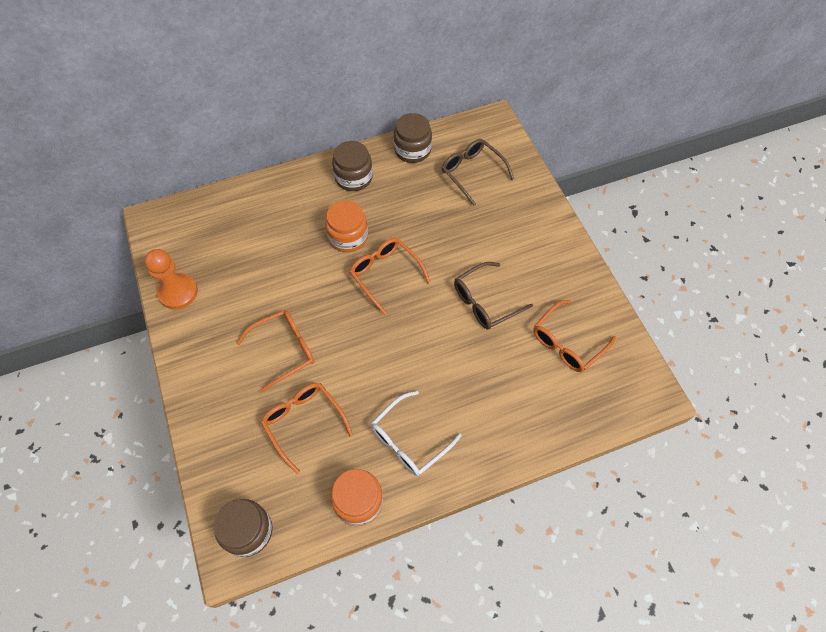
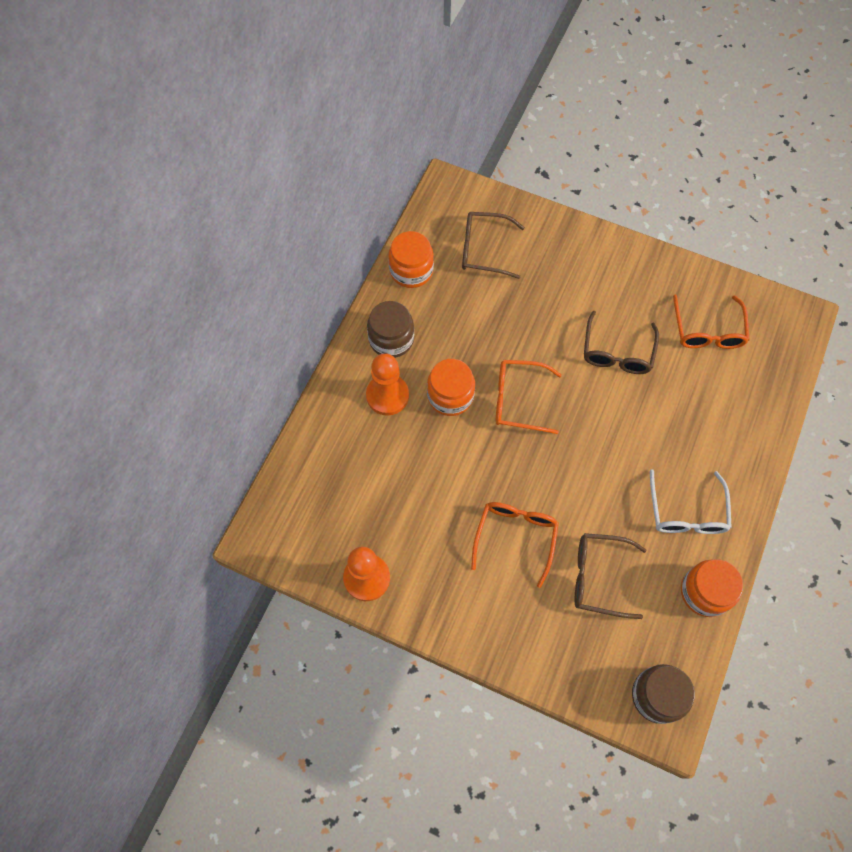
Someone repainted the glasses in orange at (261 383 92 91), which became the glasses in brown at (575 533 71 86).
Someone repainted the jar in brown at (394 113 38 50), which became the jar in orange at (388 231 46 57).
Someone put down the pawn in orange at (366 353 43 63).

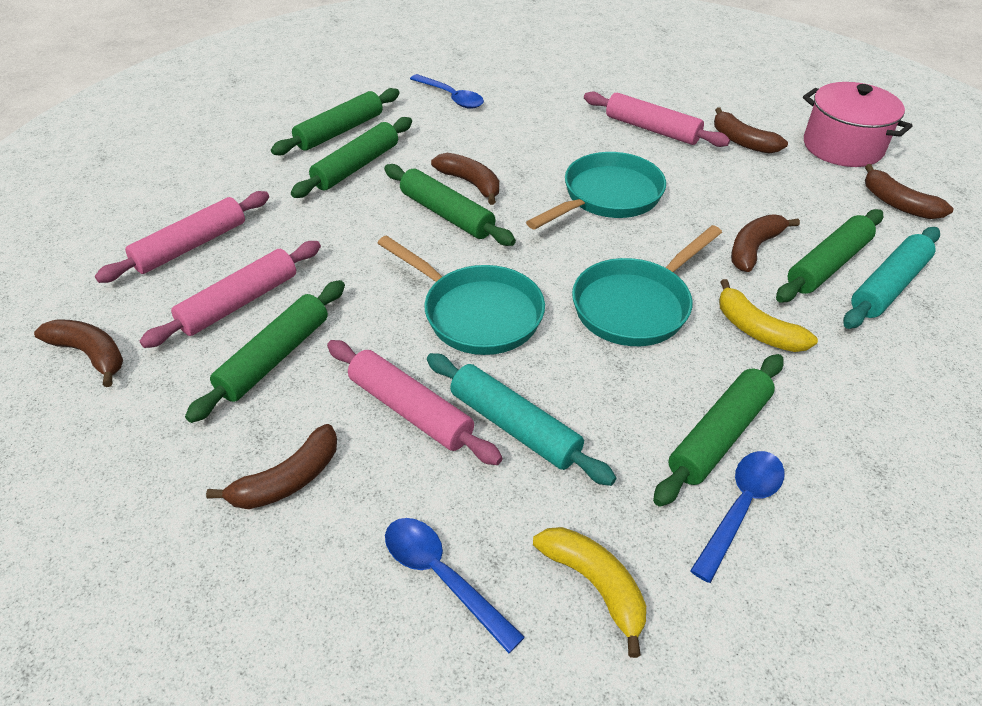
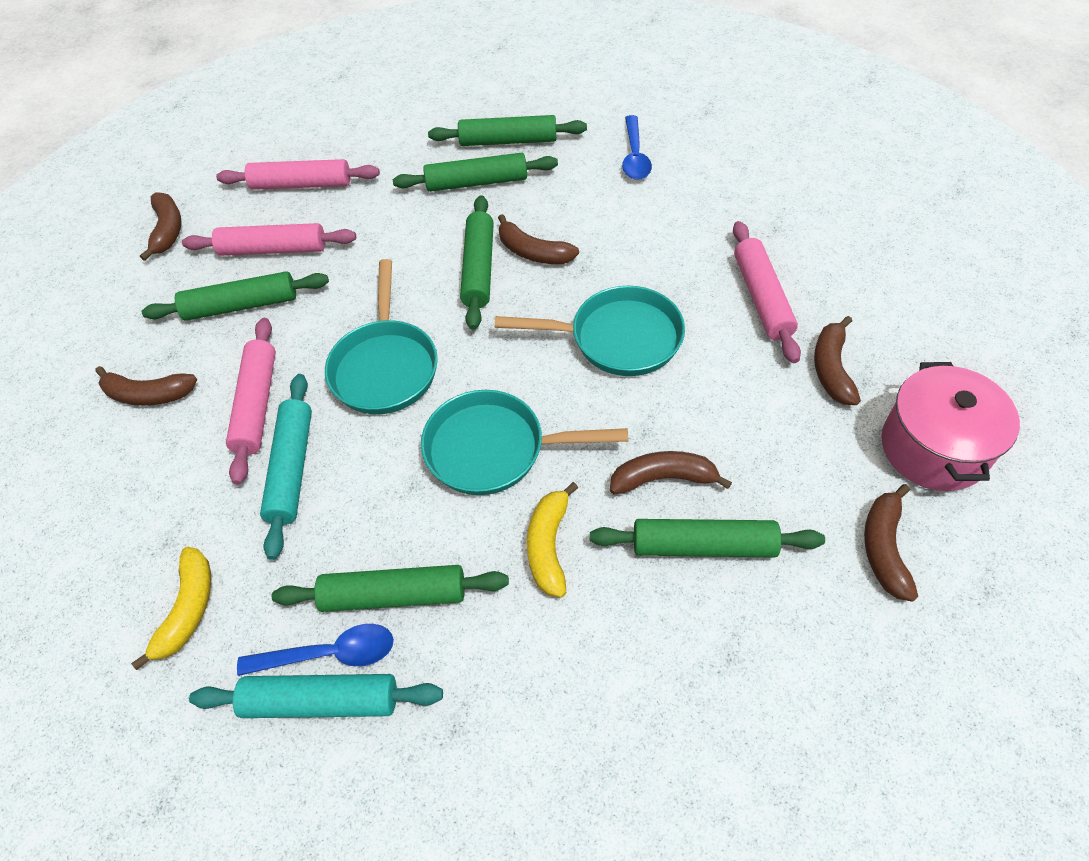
Someone took away the spoon in blue at (385 518 140 135).
Someone rotated the banana in brown at (431 153 68 52) by 120 degrees clockwise.
Someone carried the rolling pin in turquoise from (843 227 97 102) to (189 674 254 44).

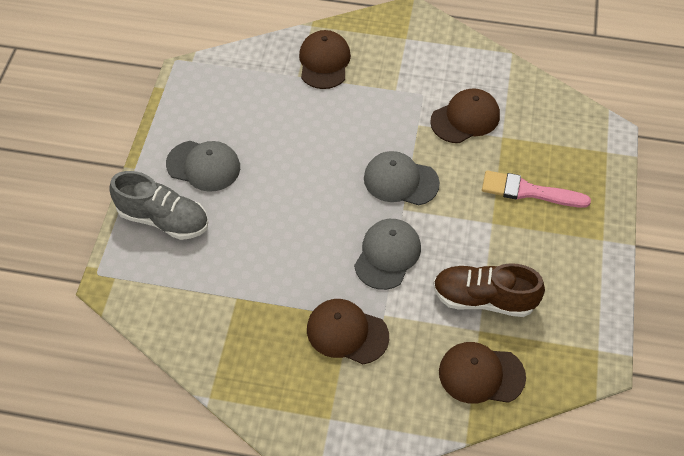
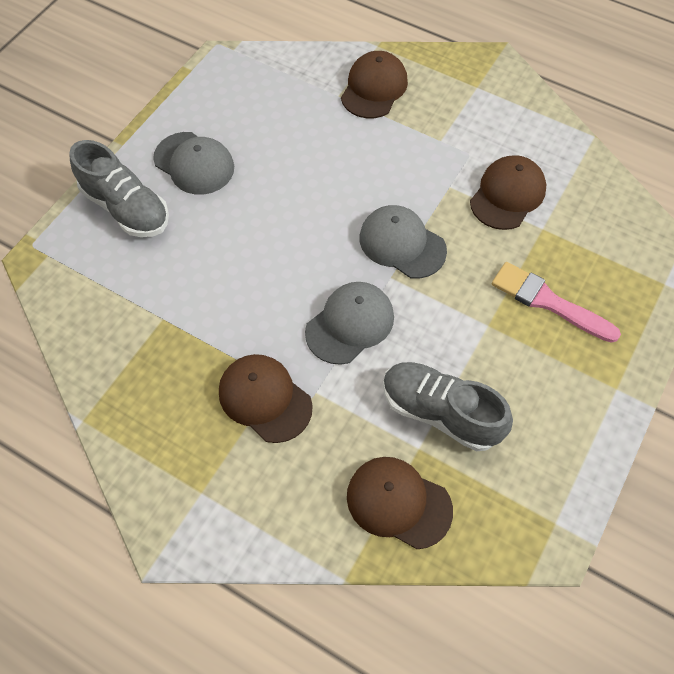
Someone rotated the cap in brown at (430 88 70 55) by 45 degrees counterclockwise.
Someone repainted the shoe in brown at (433 263 112 54), which became the shoe in grey at (383 362 130 89).

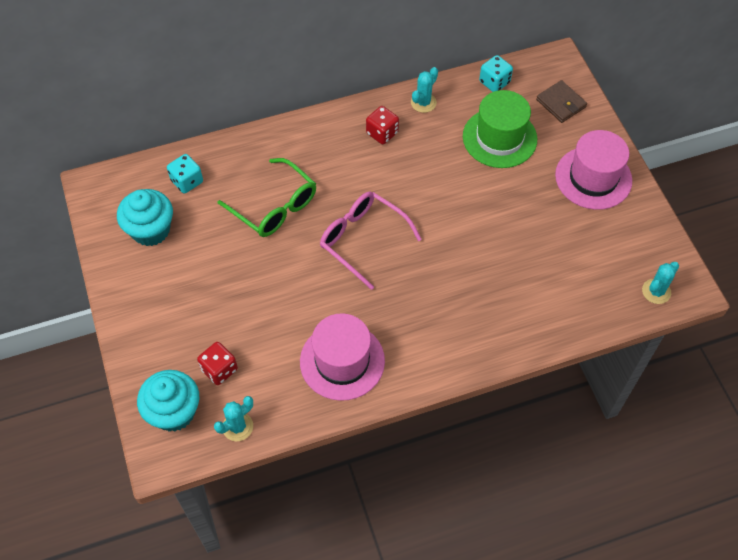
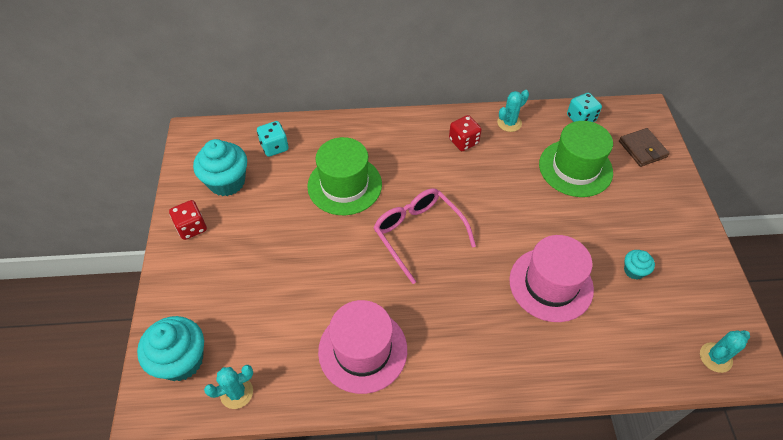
Someone carried the dice in red from (197 342 41 43) to (169 200 38 40).
Someone swapped the glasses in green at (218 158 98 79) for the hat in green at (307 137 75 78).
Someone carried the hat in pink from (555 130 77 80) to (509 235 85 87).
Someone put down the cupcake in turquoise at (624 250 31 29).

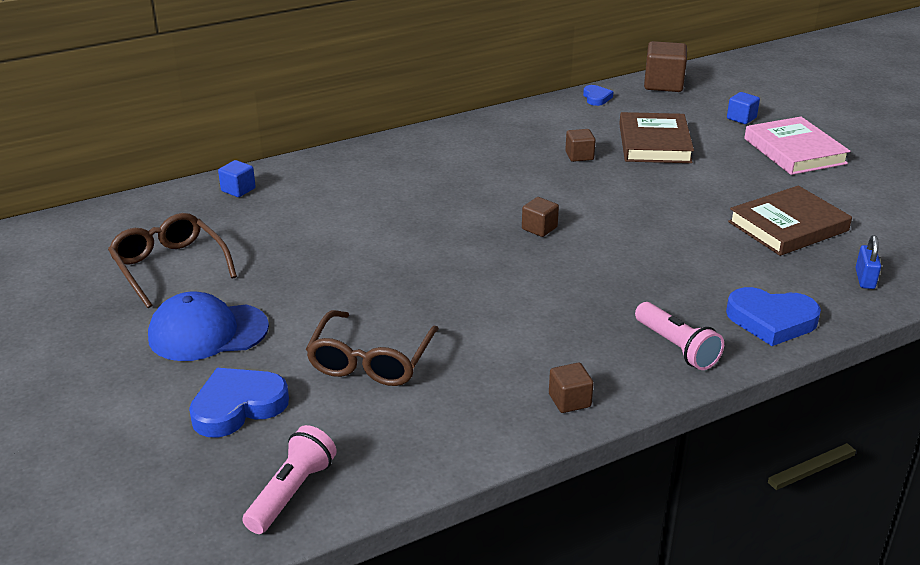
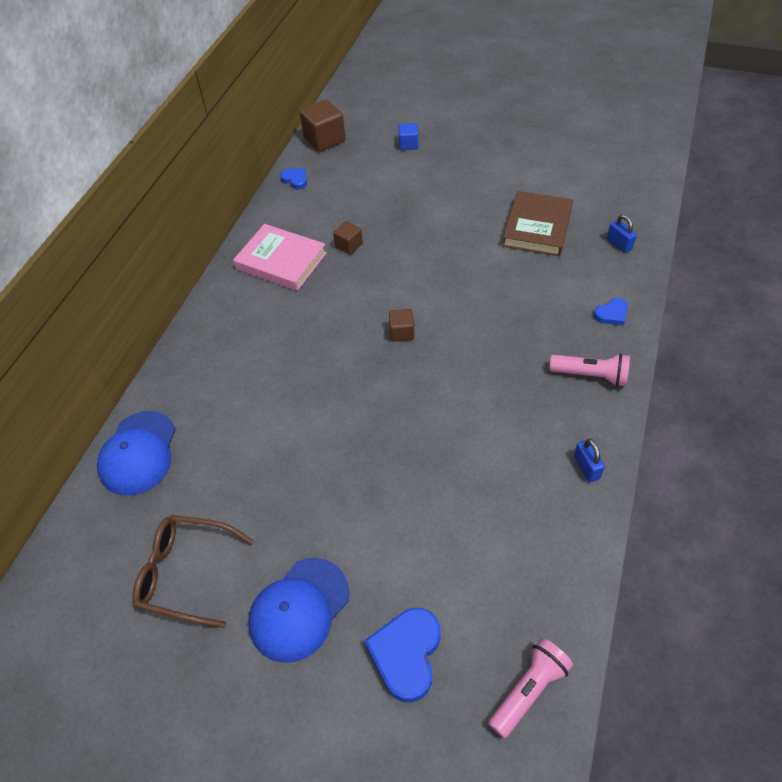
Someone swapped the cube in blue at (218 160 38 37) for the cap in blue at (97 411 79 85).
Someone rotated the flashlight in pink at (242 425 95 109) by 60 degrees clockwise.
Someone took away the glasses in brown at (306 310 133 76).
Someone swapped the cube in brown at (549 363 45 50) for the padlock in blue at (574 439 31 43).
Someone took away the book in brown at (619 112 75 51).
Someone scaled the heart in blue at (726 287 95 59) by 0.55.
Someone carried the book in pink from (744 117 107 58) to (233 224 94 67).

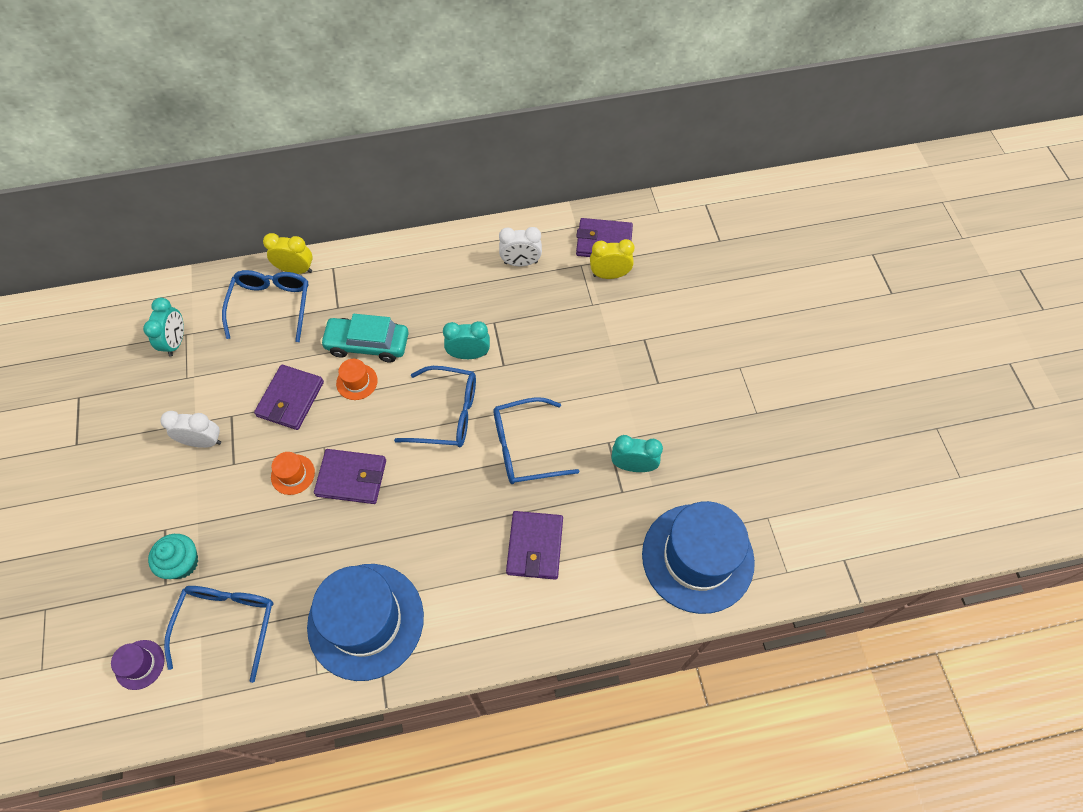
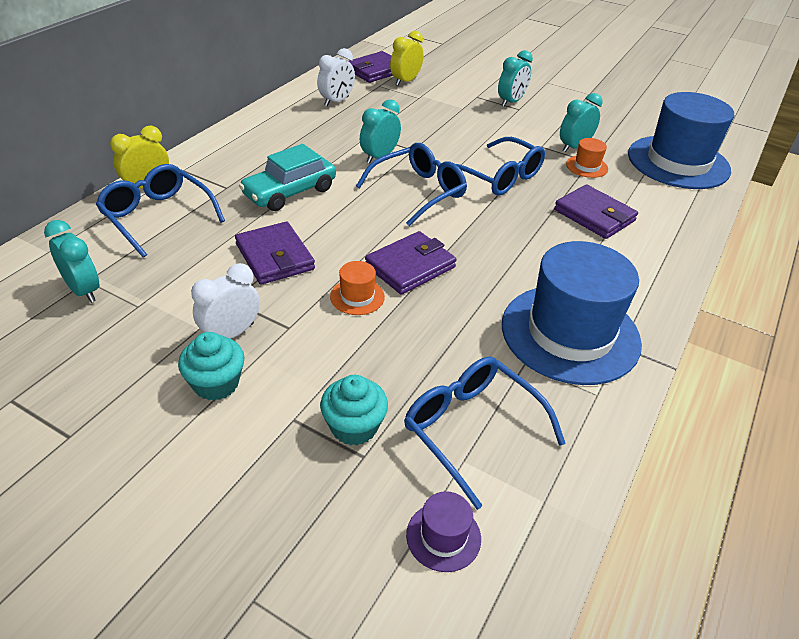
Someone carried the hat in orange from (336 359 42 41) to (566 138 42 40).
Someone rotated the glasses in blue at (493 397 87 87) by 75 degrees counterclockwise.
Someone put down the cupcake in turquoise at (178 332 66 69).
Someone put down the clock in turquoise at (498 50 35 57).

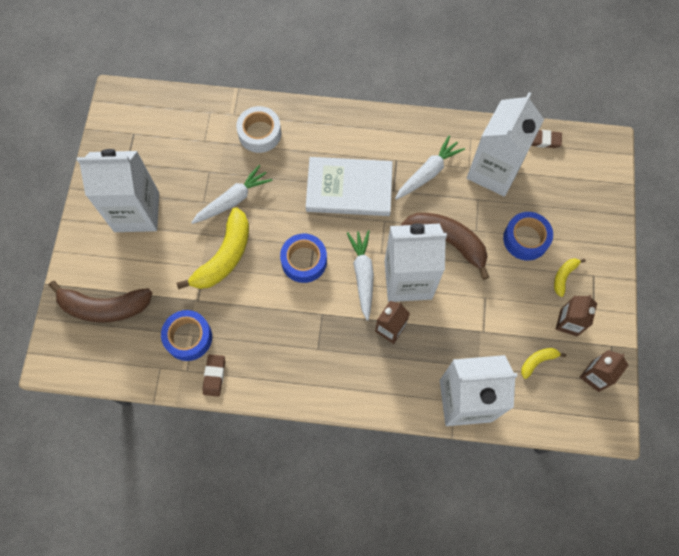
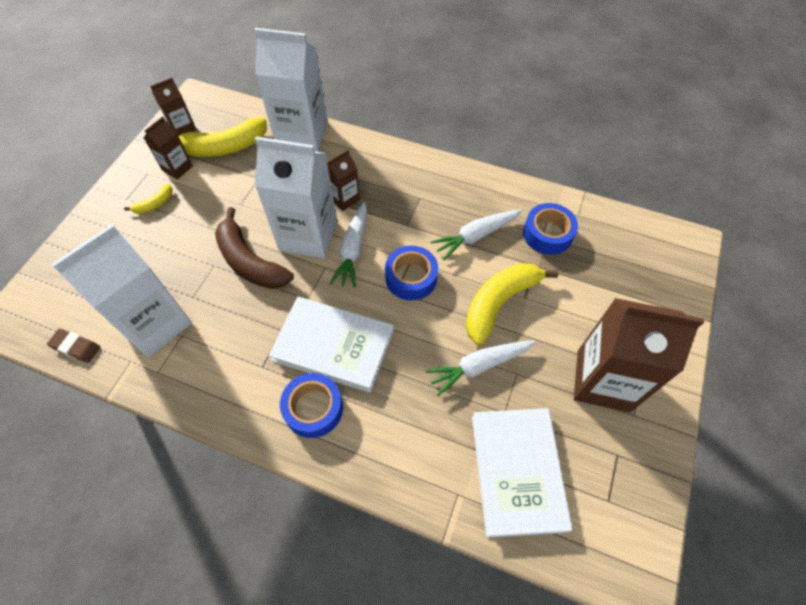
Someone took away the banana in brown at (49 281 103 42).
Someone repainted the carton in white at (77 149 82 83), which became the carton in brown at (574 298 130 114).
Someone took away the eraser in brown at (202 354 23 43).
Someone took away the tape in white at (236 106 45 47).
Someone carried the carrot in white from (395 136 70 64) to (431 210 91 50).
Someone carried the tape in blue from (503 212 50 49) to (280 373 63 65).
Someone scaled the banana in yellow at (521 348 45 31) by 2.11.
Someone put down the book in white at (472 408 100 130).

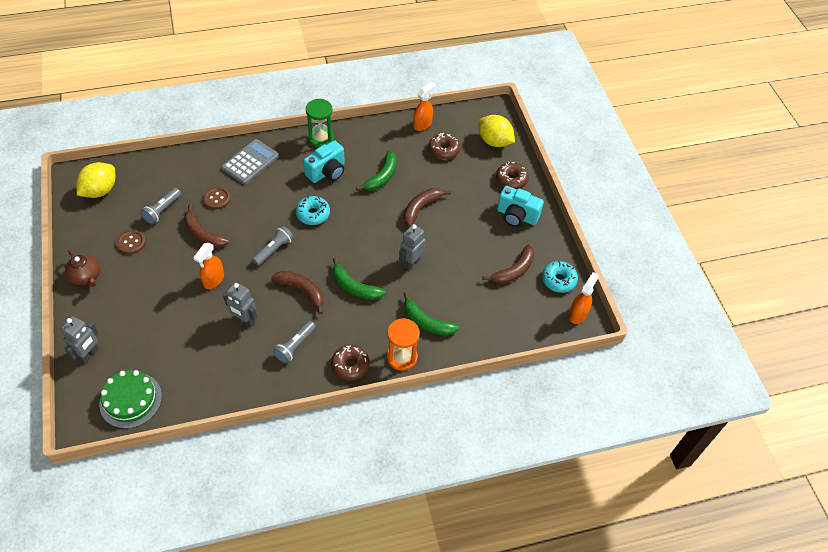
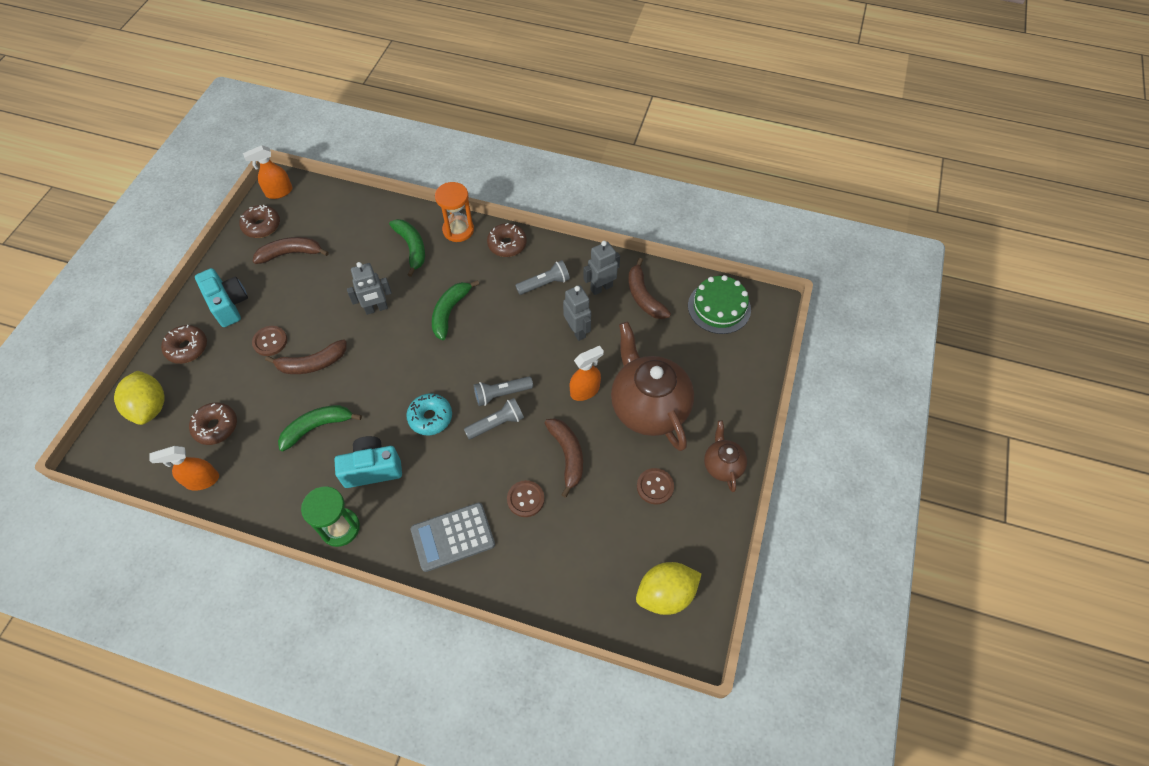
Someone carried the robot in grey from (61 316 38 48) to (583 241 37 54).
Someone carried the flashlight in grey from (141 188 40 36) to (464 398 60 41).
Someone carried the banana in brown from (271 271 52 43) to (628 258 43 61).
Someone rotated the banana in green at (333 258 53 42) by 135 degrees counterclockwise.
Someone repainted the donut in turquoise at (542 261 36 32), which became the donut in brown at (239 205 41 33).
Someone put down the button in brown at (252 326 35 30).
Someone put down the teapot in brown at (611 322 83 129).

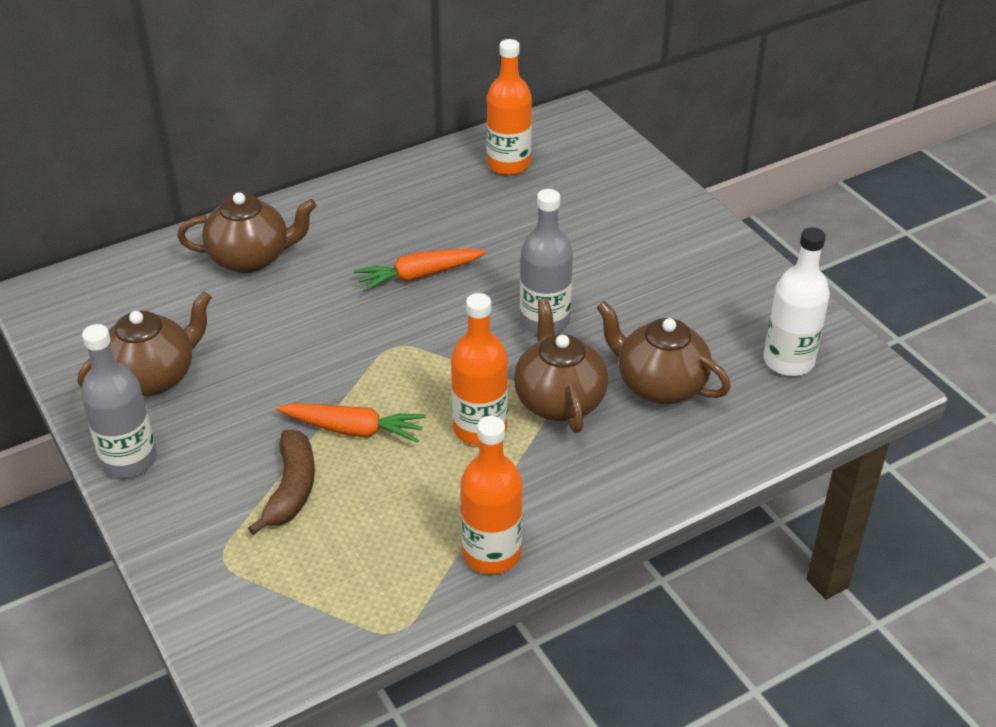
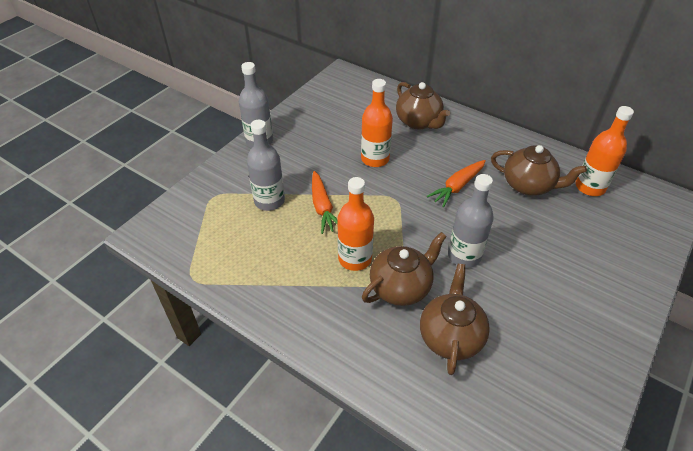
Someone carried the teapot in brown from (78 291 134 105) to (491 145 96 51).
Someone swapped the banana in brown at (248 430 67 105) for the bottle in grey at (247 120 38 91).
Someone rotated the carrot in orange at (354 249 132 43) by 90 degrees counterclockwise.
Someone carried the bottle in orange from (460 416 63 158) to (361 79 32 88).
Someone took away the bottle in white at (764 227 66 149).

